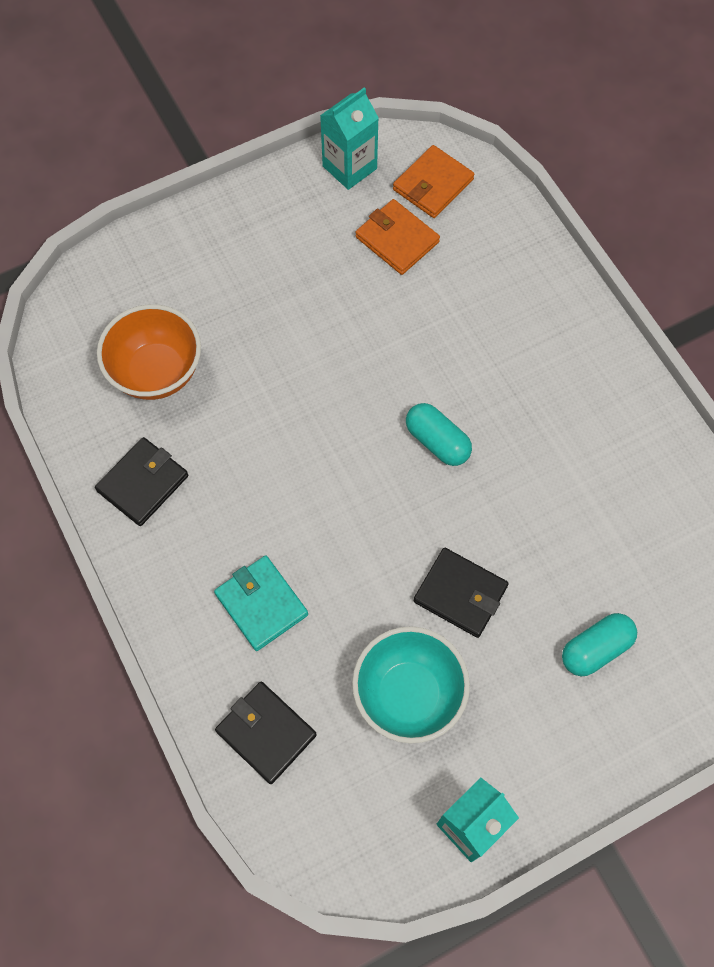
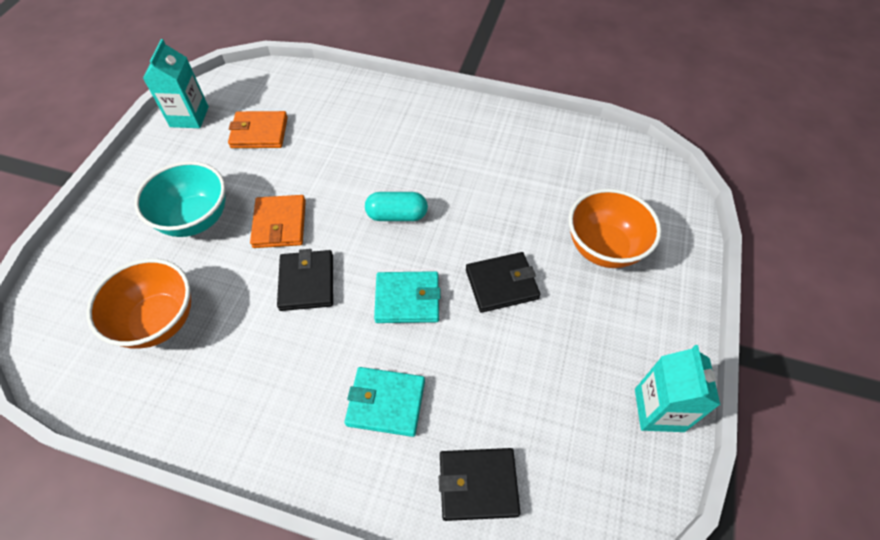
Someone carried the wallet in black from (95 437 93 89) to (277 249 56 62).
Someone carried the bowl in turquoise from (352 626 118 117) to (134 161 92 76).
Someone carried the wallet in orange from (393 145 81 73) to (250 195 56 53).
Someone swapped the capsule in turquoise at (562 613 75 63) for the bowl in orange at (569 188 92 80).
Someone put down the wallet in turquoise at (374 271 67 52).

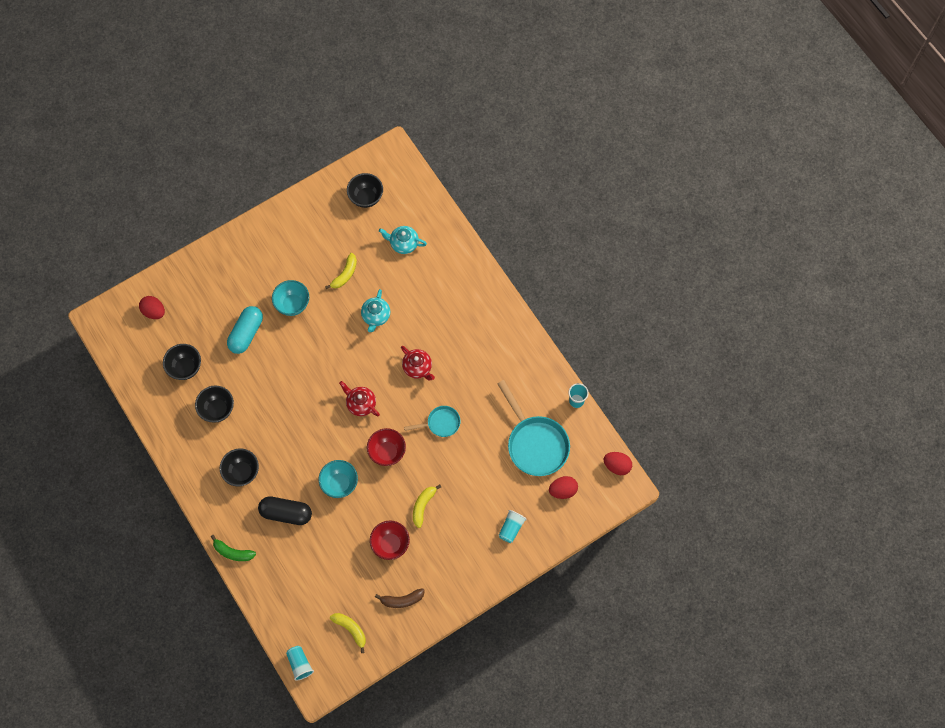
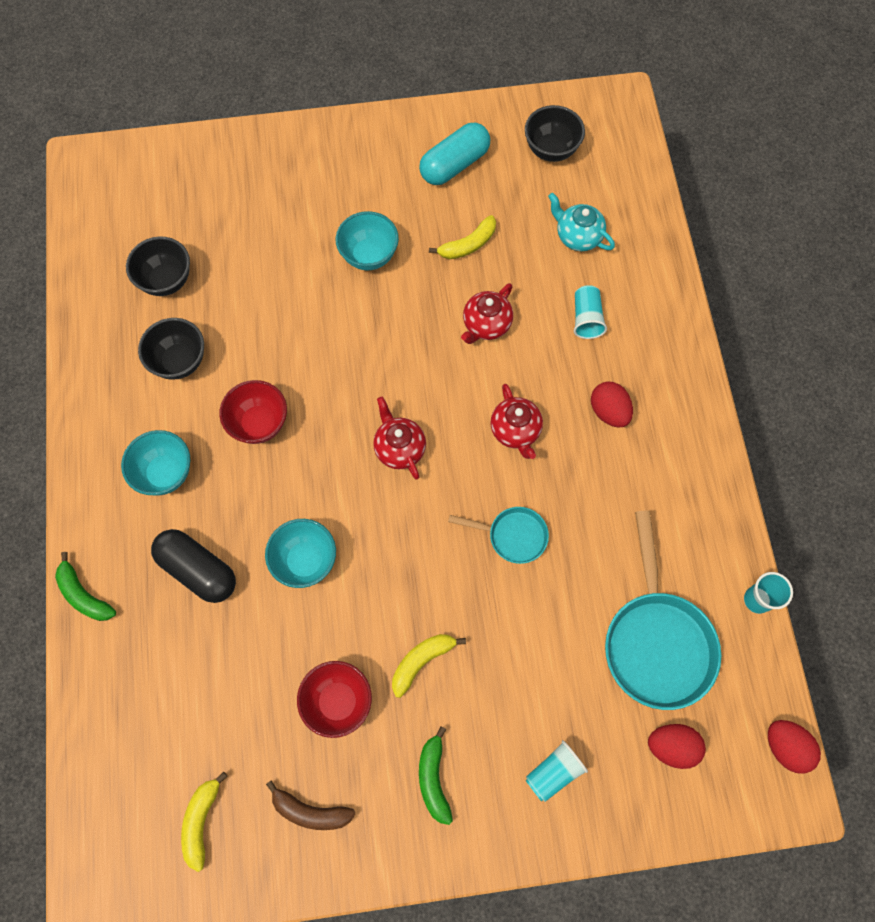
Someone carried the egg in red from (139 296 26 23) to (591 382 42 46).
Someone repainted the bowl in black at (220 449 39 37), which became the bowl in turquoise at (121 430 69 66).
Someone carried the capsule in turquoise from (227 306 36 48) to (419 123 71 62).
Someone carried the cup in turquoise from (286 646 28 35) to (574 285 33 54).
Someone rotated the banana in yellow at (330 613 36 40) by 150 degrees counterclockwise.
Someone repainted the teapot in turquoise at (361 289 29 43), which became the teapot in red at (461 283 52 61).
Someone carried the bowl in red from (367 428 39 38) to (219 380 68 64).
Someone put down the banana in green at (419 726 34 99).

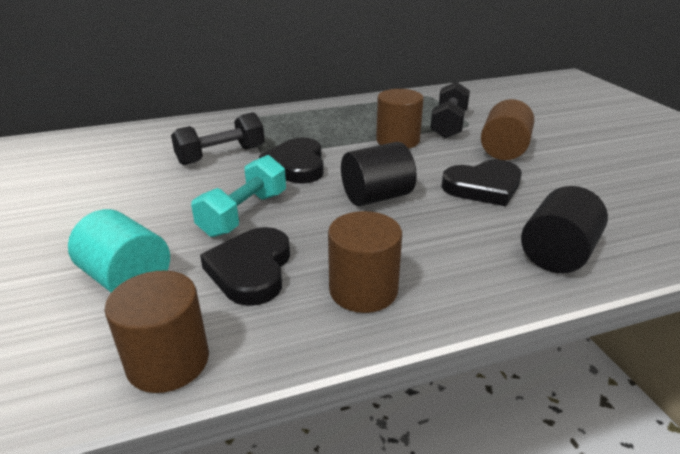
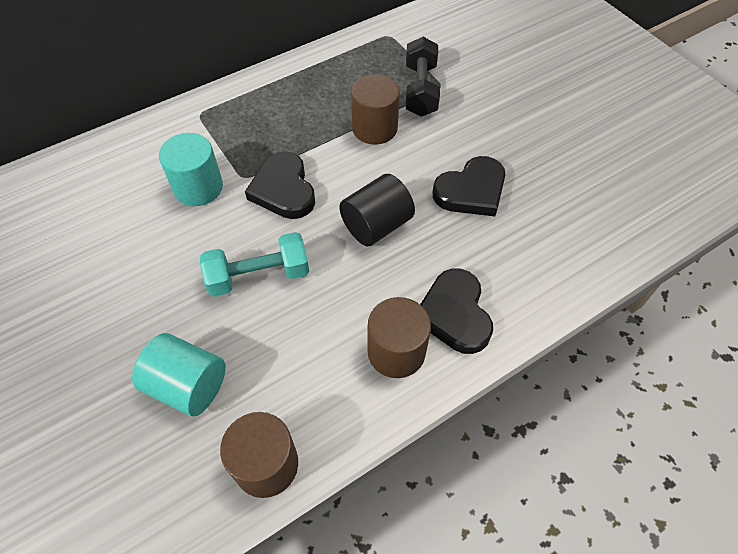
Someone swapped the dumbbell in black at (171 112 94 53) for the cylinder in turquoise at (159 133 64 73).
Someone rotated the dumbbell in turquoise at (191 155 95 82) by 60 degrees clockwise.
Someone carried the heart in black from (200 227 90 79) to (420 269 73 85).
Someone took away the cylinder in brown at (481 99 53 61).
Someone took away the cylinder in black at (521 186 87 87).

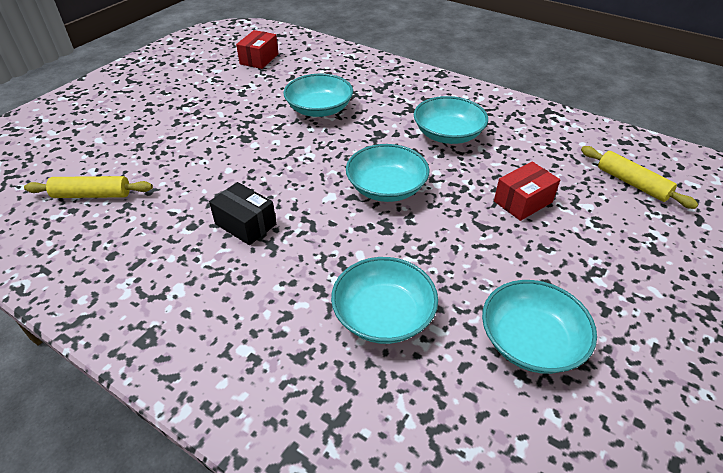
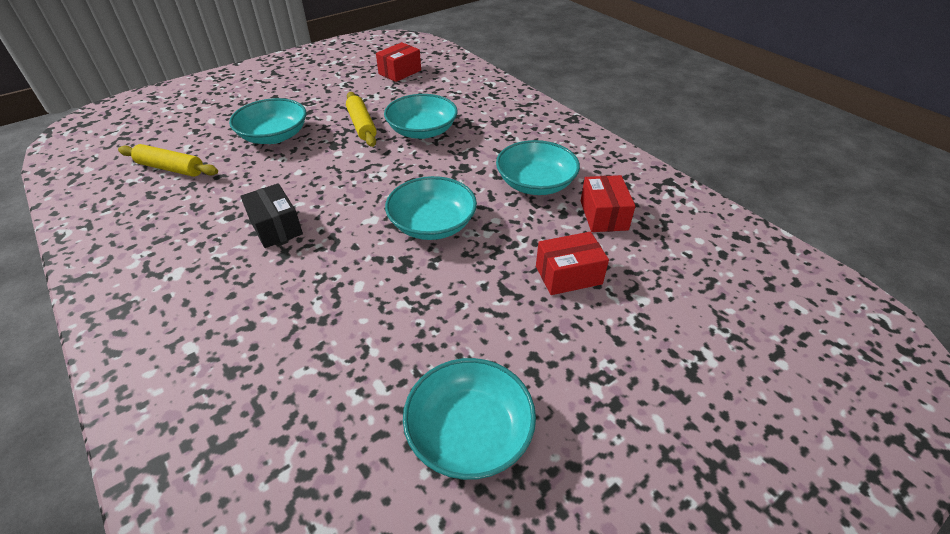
Someone carried the bowl in turquoise from (331 257 107 87) to (229 98 77 46).
Someone carried the rolling pin in yellow from (581 146 118 63) to (346 92 31 55).
Someone put down the box in red at (581 175 55 57).

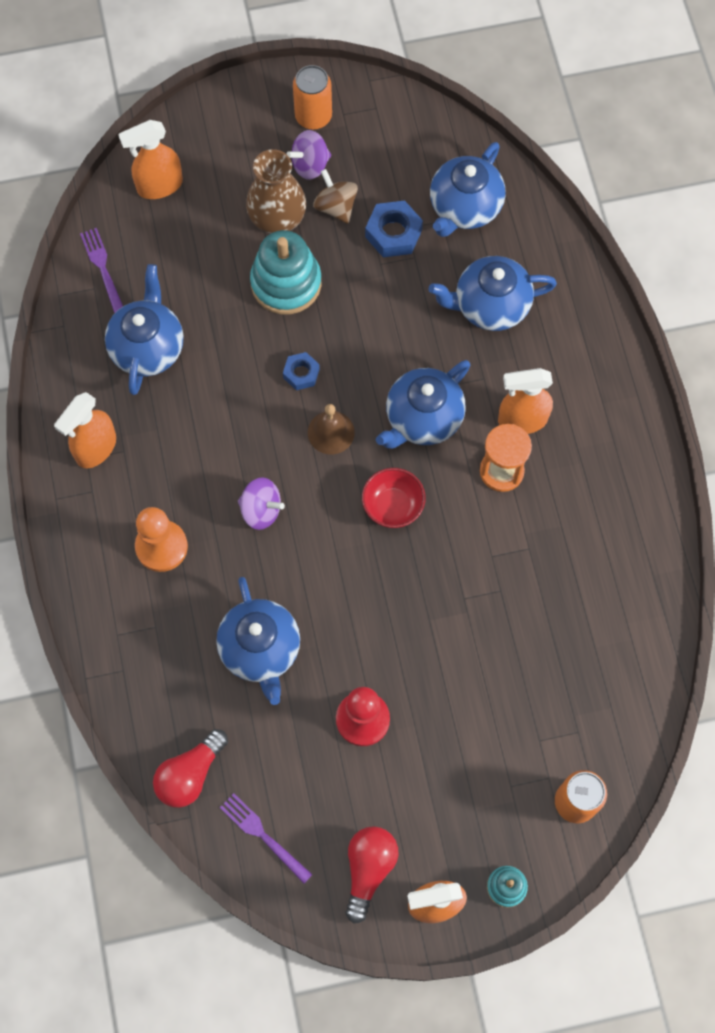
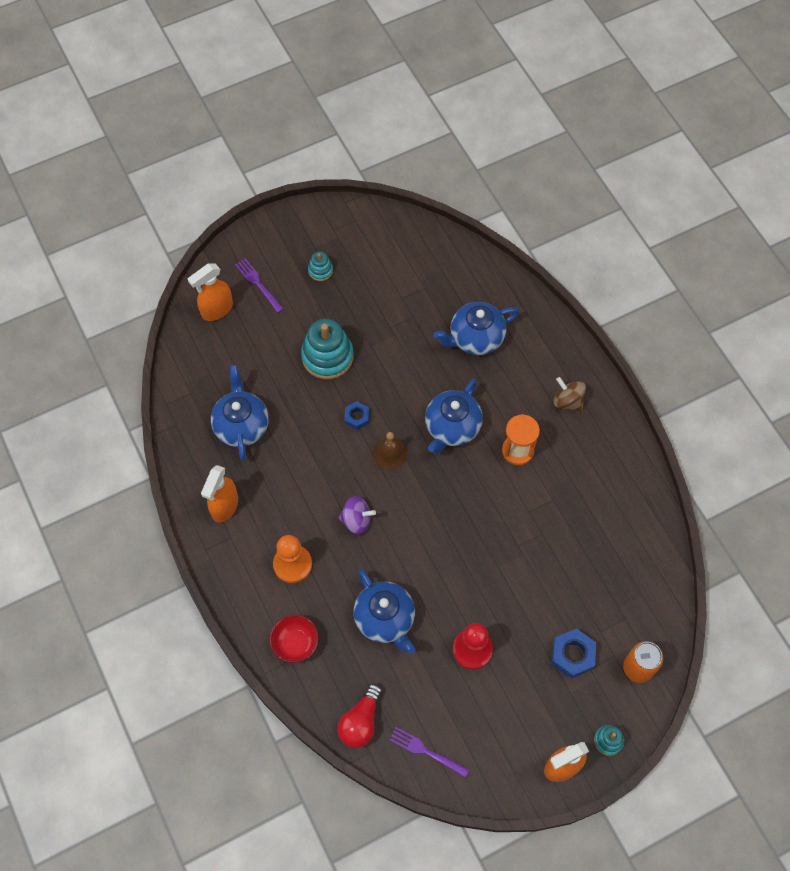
Someone carried the fork in purple from (80 228 43 85) to (235 258 49 55).
Someone took away the vase in brown at (246 149 60 84).
Someone swapped the spinning top in purple at (287 130 44 50) for the stacking toy in turquoise at (308 251 25 30).
Someone took away the can in orange at (293 65 39 64).
Someone carried the spinning top in brown from (313 169 45 55) to (553 377 33 35).
Someone took away the light bulb in red at (345 826 54 97).
Someone carried the bowl in red from (362 468 63 60) to (270 615 49 48).
Someone carried the nut in blue from (365 200 58 57) to (552 628 44 51).
Someone took away the teapot in blue at (430 142 76 95).
Someone took away the spray bottle in orange at (498 368 55 66).

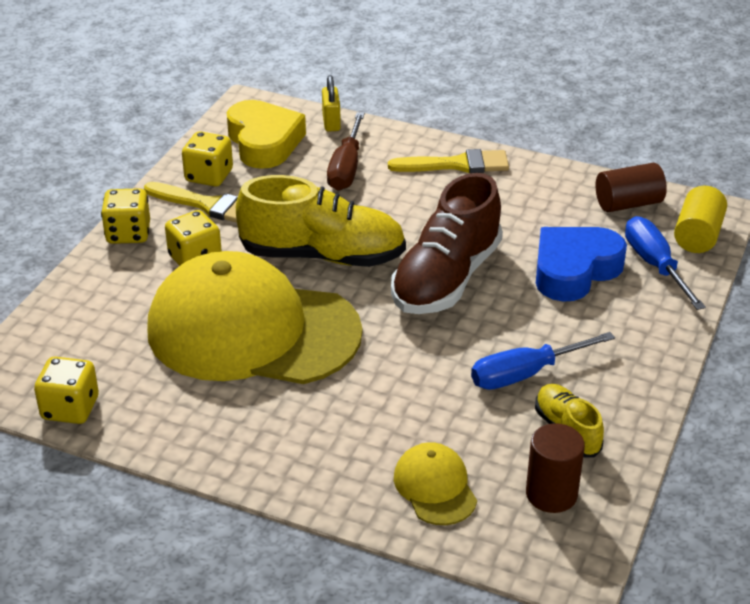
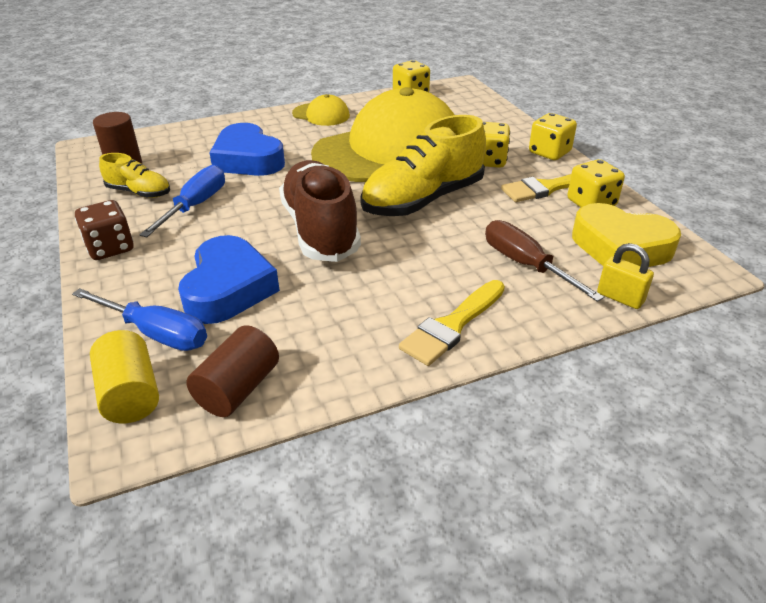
Someone carried the cap in yellow from (394 442 83 83) to (292 94 58 32).
Someone put down the dice in brown at (75 200 59 60).
Someone put down the heart in blue at (210 123 75 53).

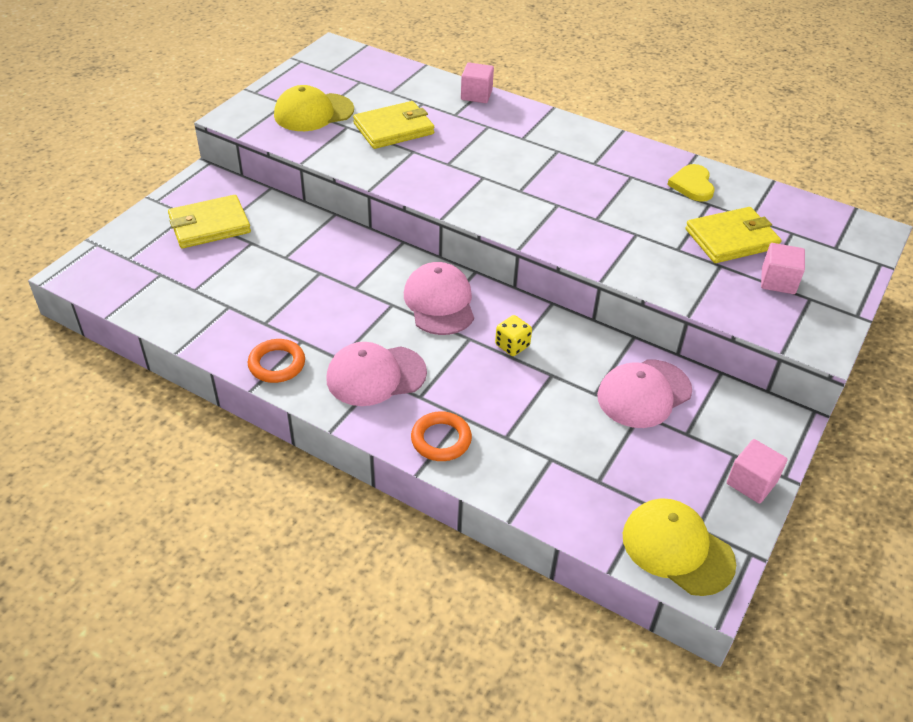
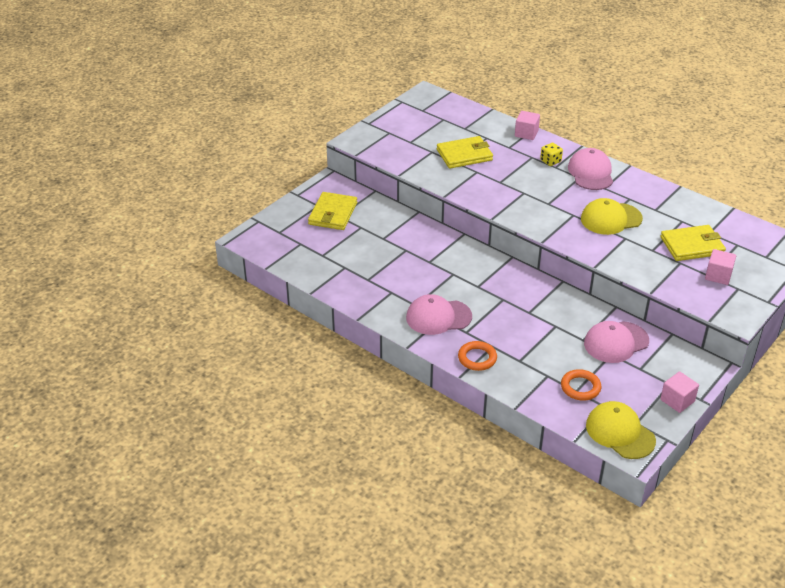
Someone rotated the wallet in yellow at (168 195 83 53) by 60 degrees counterclockwise.
Someone carried the ring in orange from (248 339 57 44) to (561 369 40 32).
Someone carried the cap in yellow from (274 85 80 46) to (581 198 62 37).
Someone carried the cap in pink from (404 262 70 73) to (568 148 45 42).
Someone carried the dice in yellow from (495 315 37 41) to (540 143 23 23).
Someone took away the heart in yellow at (667 164 47 38).

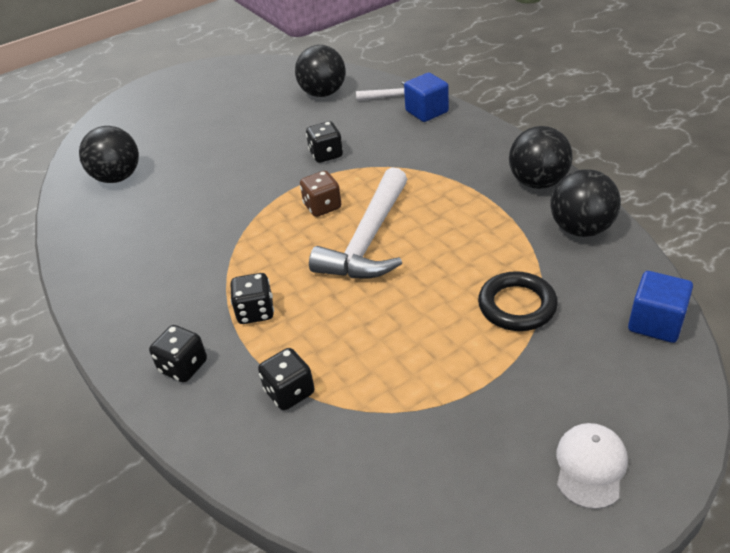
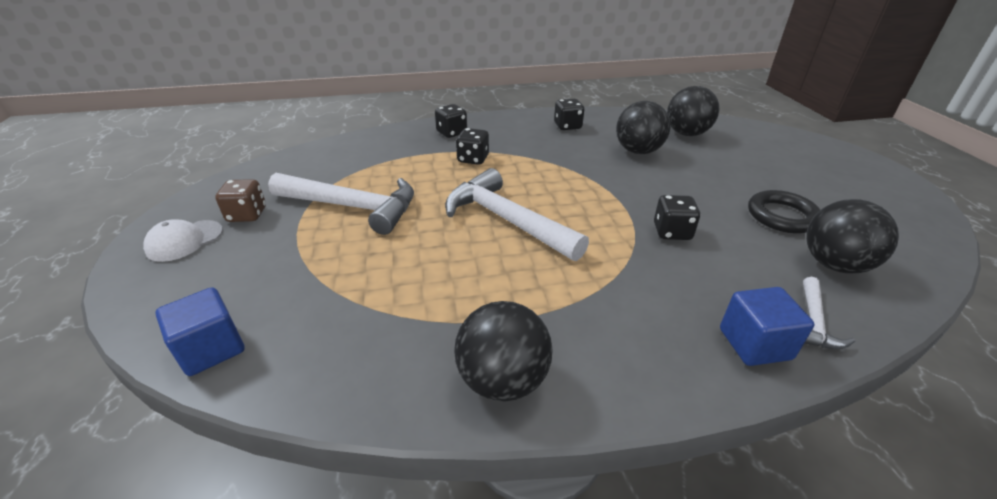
Someone carried the dice in black from (258 348 56 62) to (554 99 31 31).
Someone carried the dice in brown from (300 171 41 46) to (215 179 51 43).
Someone carried the ring in black from (478 271 80 60) to (748 190 72 43).
Someone carried the ball in black from (550 169 71 68) to (616 101 54 53).
Someone rotated the cap in white at (557 423 71 86) by 90 degrees clockwise.
Someone put down the hammer in white at (268 173 146 62).

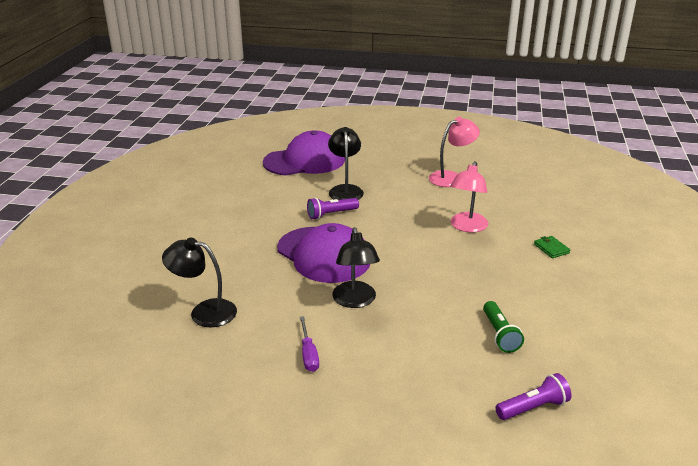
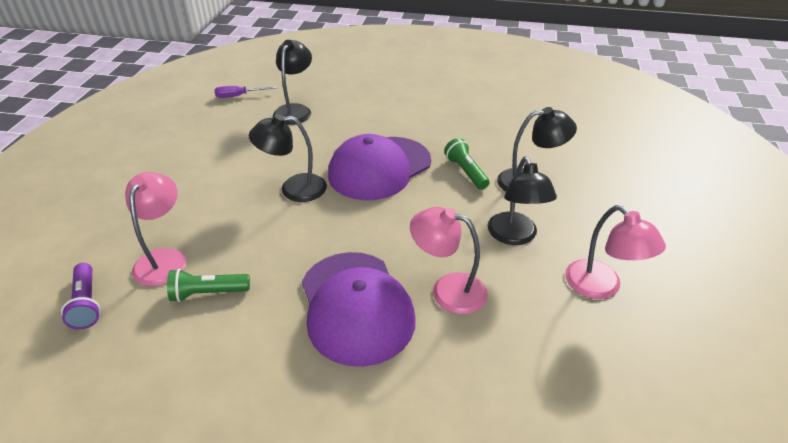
Someone carried the cap in purple from (263 130 82 46) to (302 252 114 115).
Someone carried the screwdriver in purple from (300 316 19 56) to (215 86 62 12).
Someone repainted the flashlight in purple at (307 197 52 23), which became the flashlight in green at (444 138 46 52).
Someone took away the wallet in green at (534 236 37 22).
Someone put down the lamp in pink at (125 172 61 114).
Someone put down the lamp in black at (488 156 69 89).

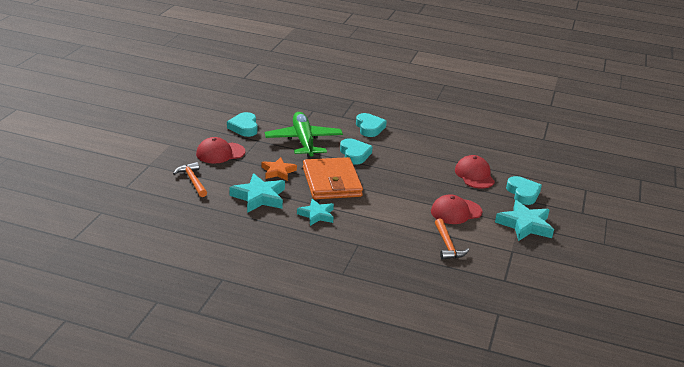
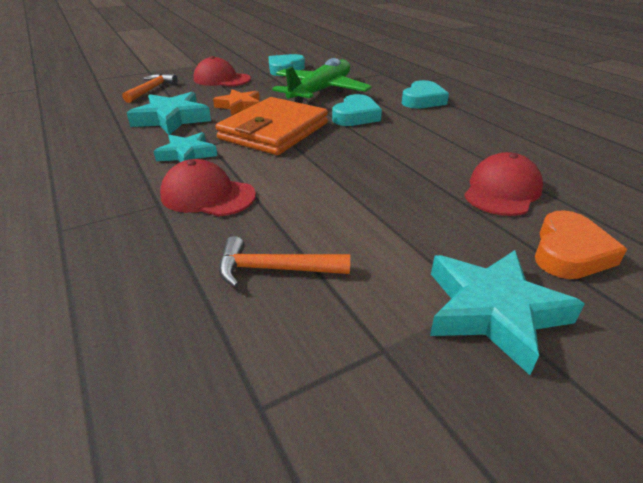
Someone carried the cap in red from (431 194 51 30) to (160 159 96 57).
Someone rotated the hammer in orange at (435 219 34 41) by 60 degrees clockwise.
Someone repainted the heart in turquoise at (506 176 36 29), which became the heart in orange at (535 210 92 69).

